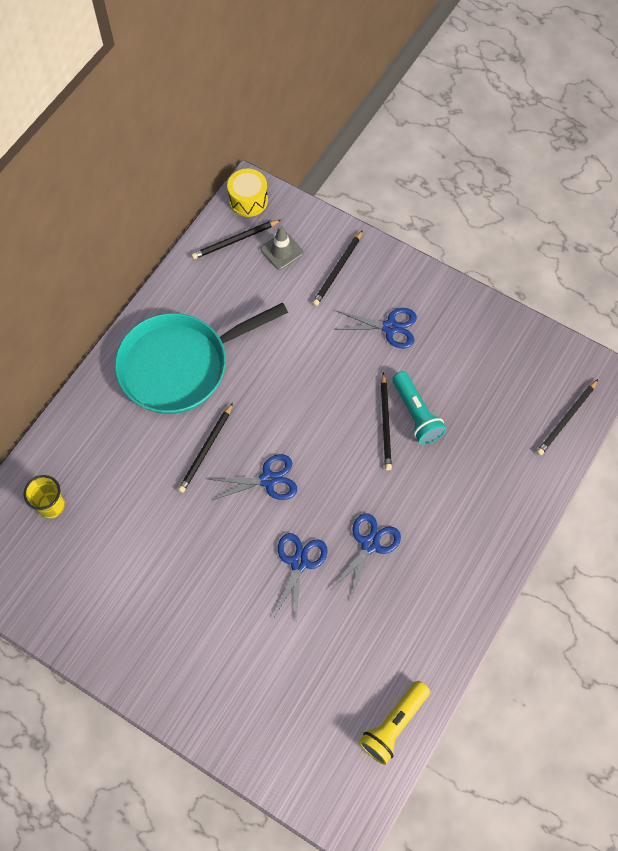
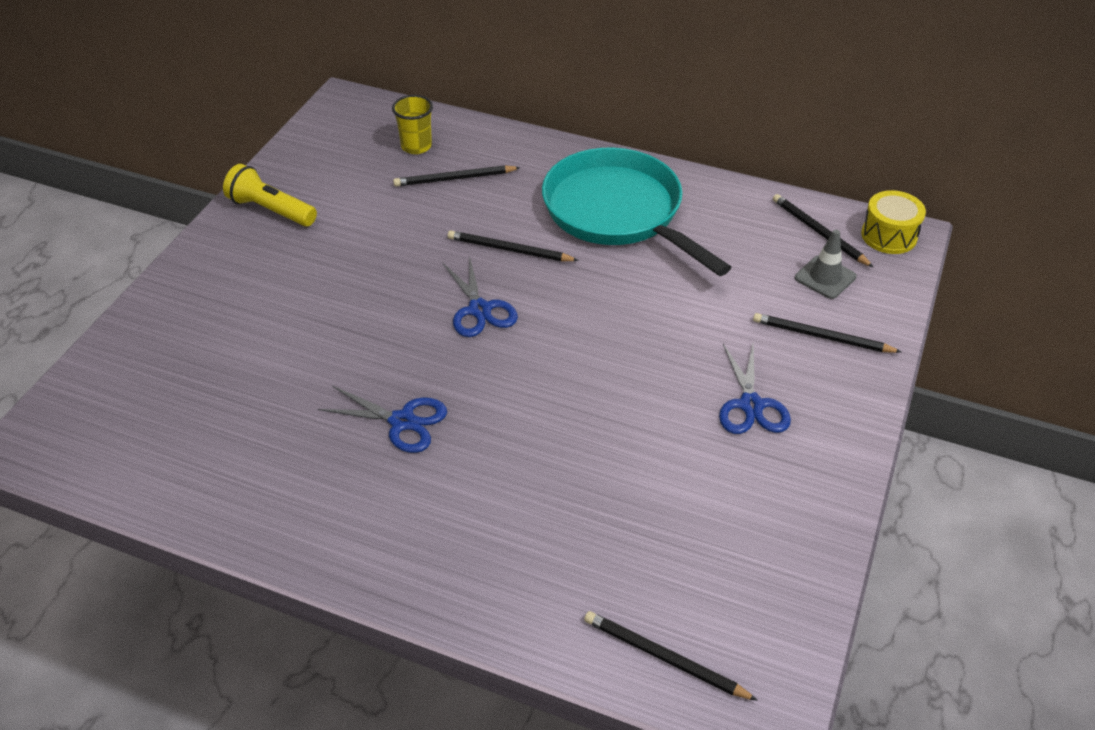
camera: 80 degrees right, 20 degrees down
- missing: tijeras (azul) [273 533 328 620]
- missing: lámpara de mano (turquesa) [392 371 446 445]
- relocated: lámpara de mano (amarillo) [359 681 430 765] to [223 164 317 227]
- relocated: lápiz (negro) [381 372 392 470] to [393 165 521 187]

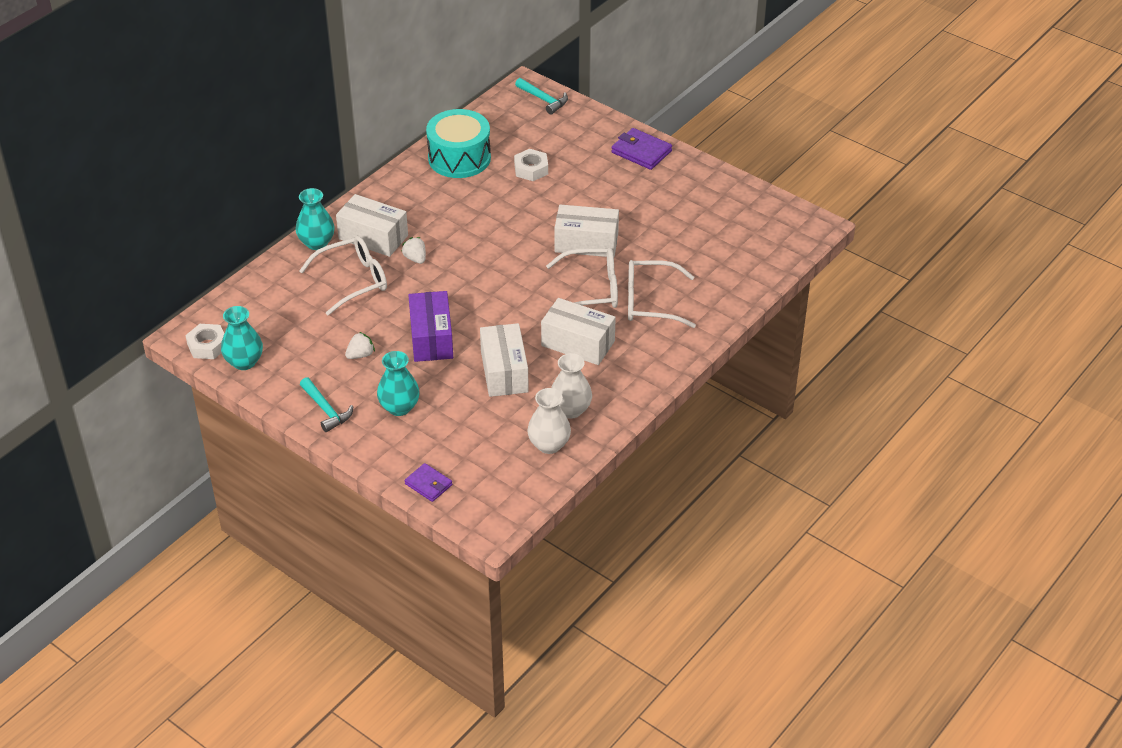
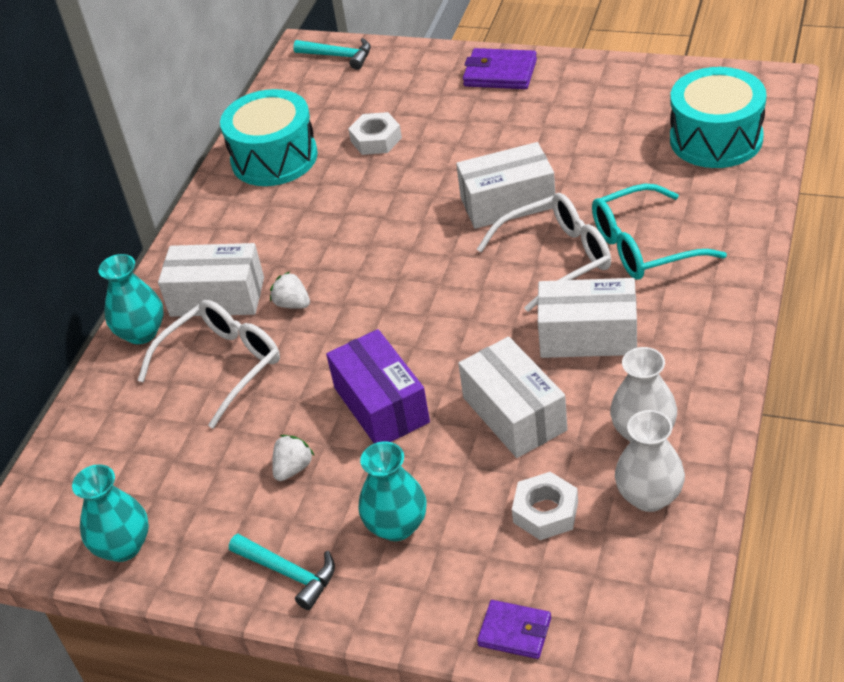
camera: 15 degrees left, 0 degrees up
- appeared: tambor (turquesa) [670 67 767 168]
- relocated: tuerca (blanco) [185 324 224 359] to [512 472 578 540]
- colour: gafas (blanco) [628 260 696 328] to gafas (turquesa) [592 184 727 280]

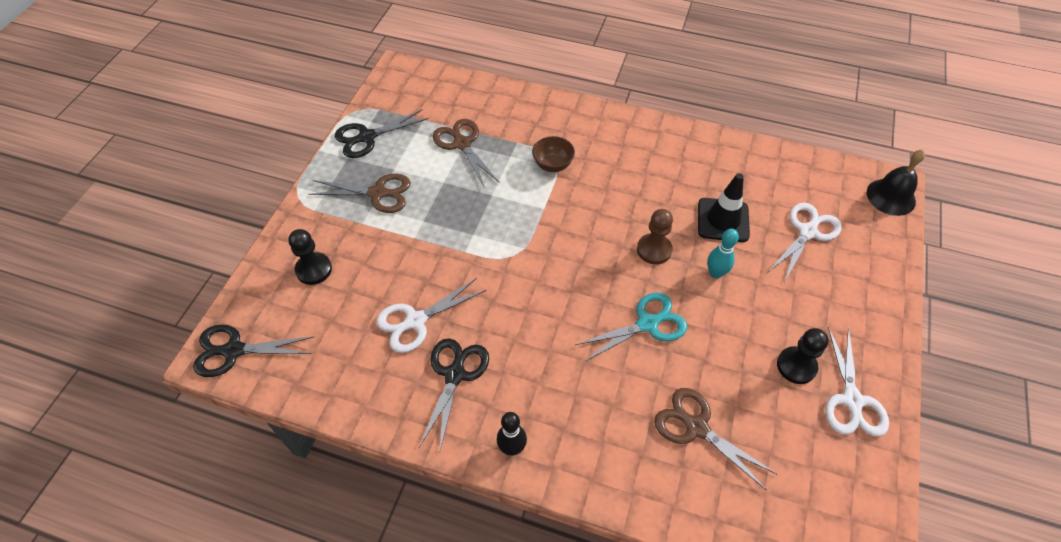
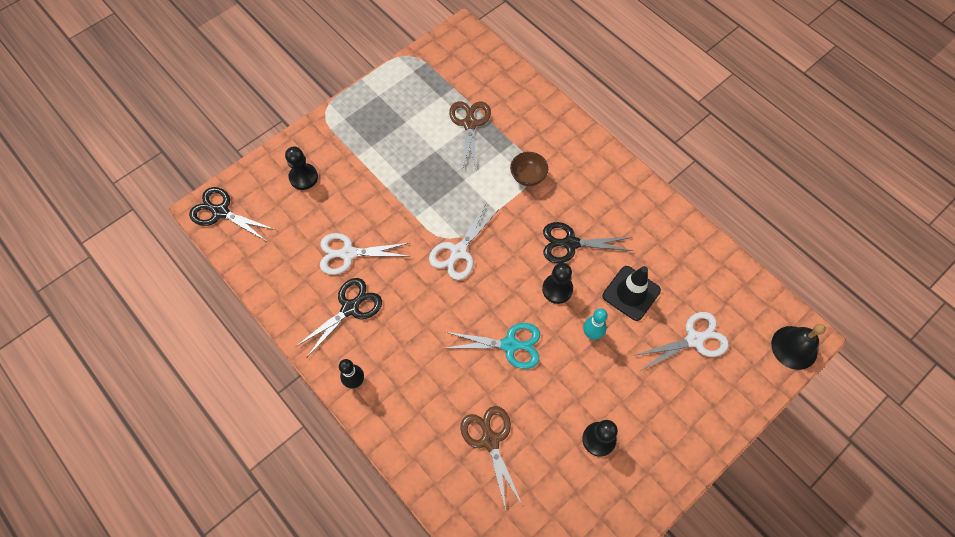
camera: 30 degrees right, 10 degrees up
- missing: tijeras (marrón) [309 173 411 213]
- relocated: tijeras (negro) [335 109 429 158] to [543 222 634 263]
- relocated: tijeras (blanco) [825 327 889 437] to [429 202 499 280]
- colour: peón (marrón) [637 209 673 264] to peón (negro) [542 263 573 304]

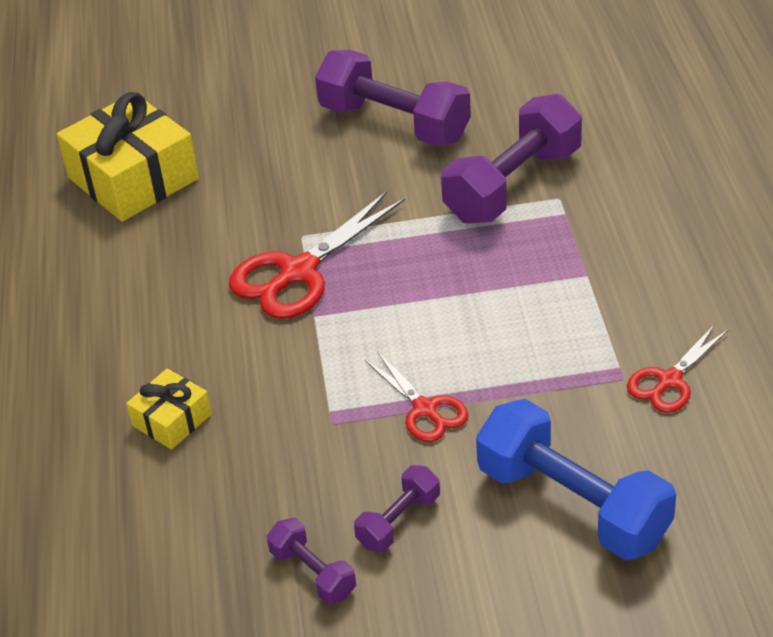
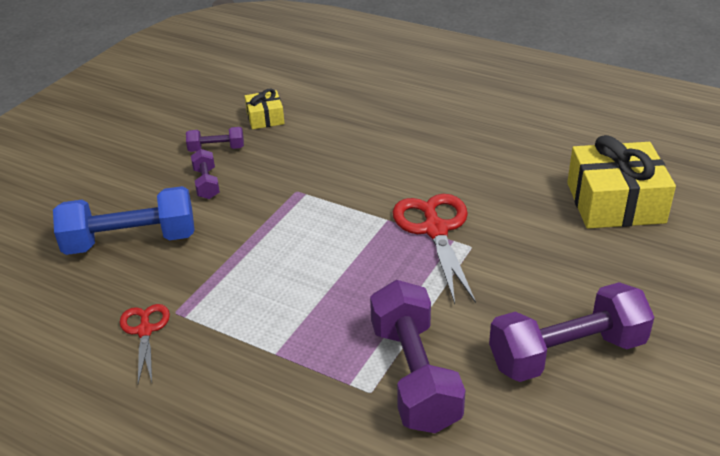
camera: 125 degrees right, 5 degrees down
- missing: tijeras (rojo) [365 351 469 442]
- relocated: regalo (amarillo) [126 368 212 450] to [245 89 285 129]

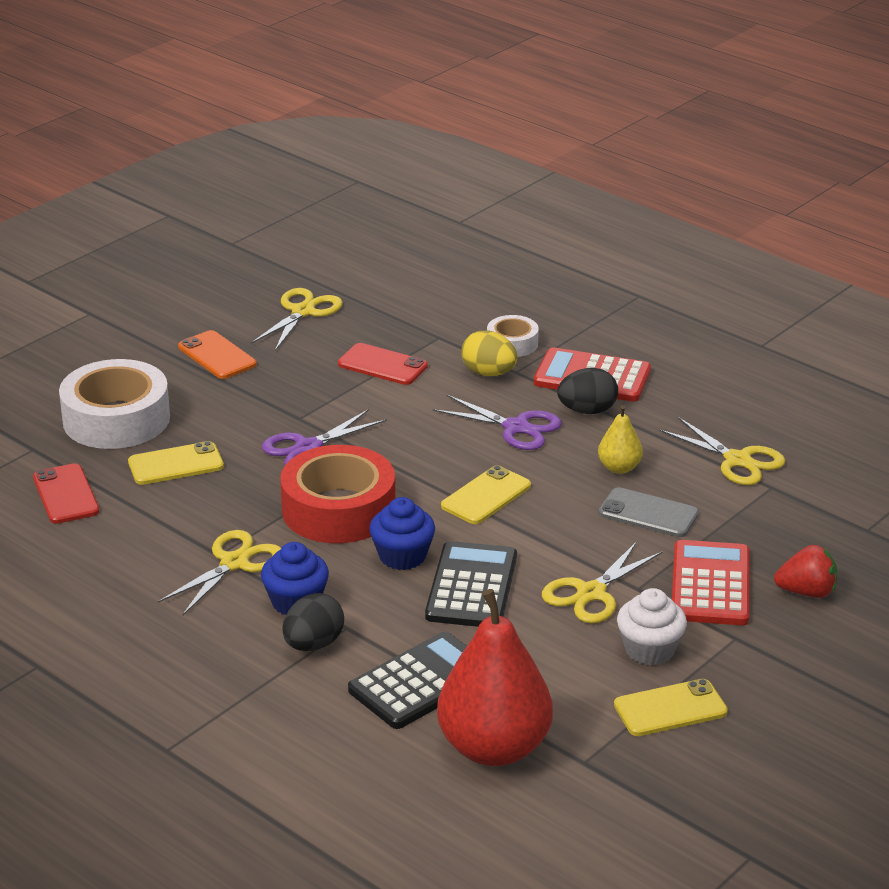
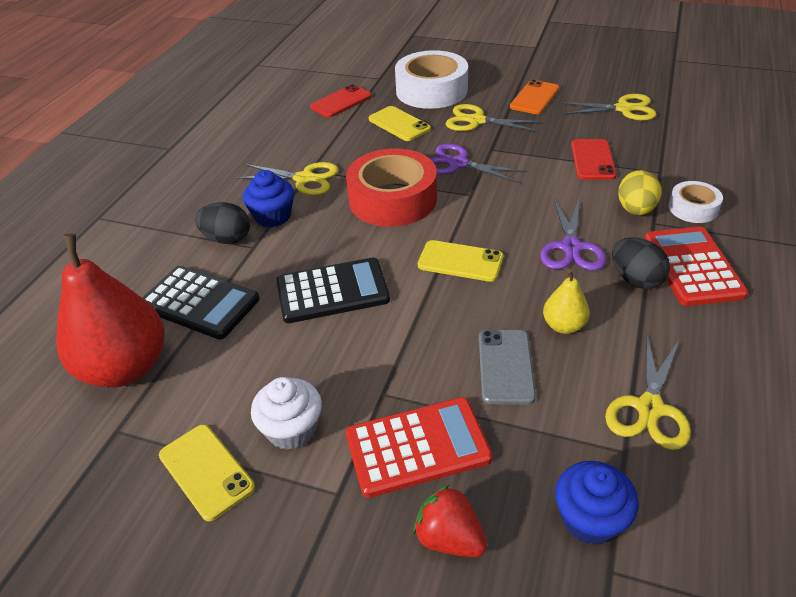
camera: 70 degrees right, 10 degrees up
- relocated: magdalena (azul) [369 497 435 570] to [555 461 639 545]
- relocated: tijeras (amarillo) [542 541 663 623] to [446 104 542 132]
- spun: fresa (rojo) [774 545 837 598] = [414 485 487 557] 150 degrees clockwise

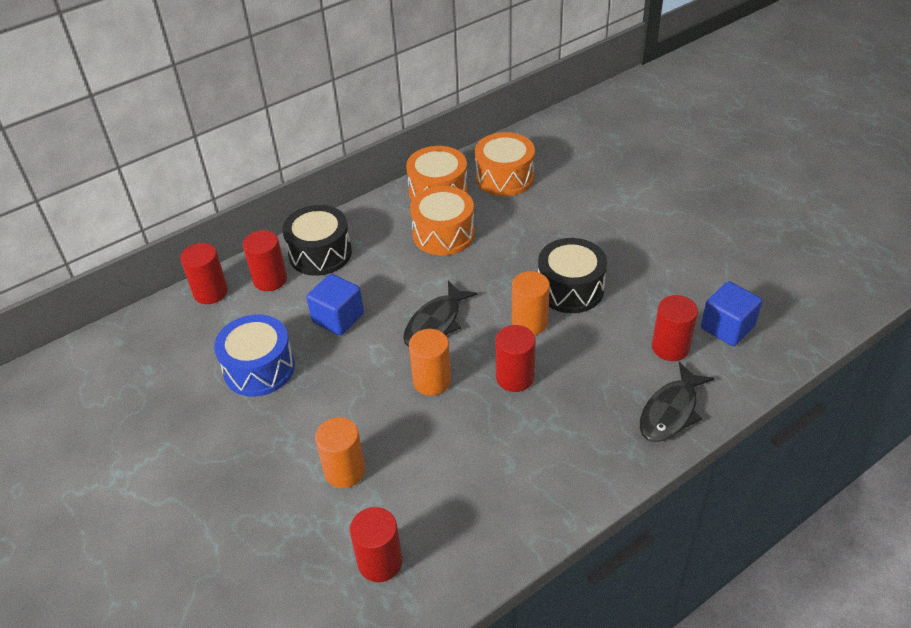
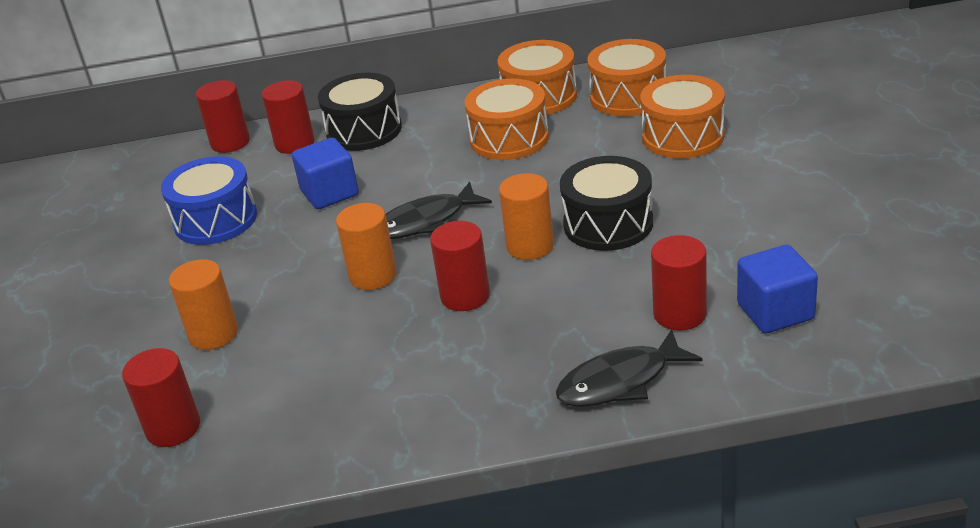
camera: 30 degrees right, 10 degrees down
- appeared: tambor (naranja) [640 75 725 159]

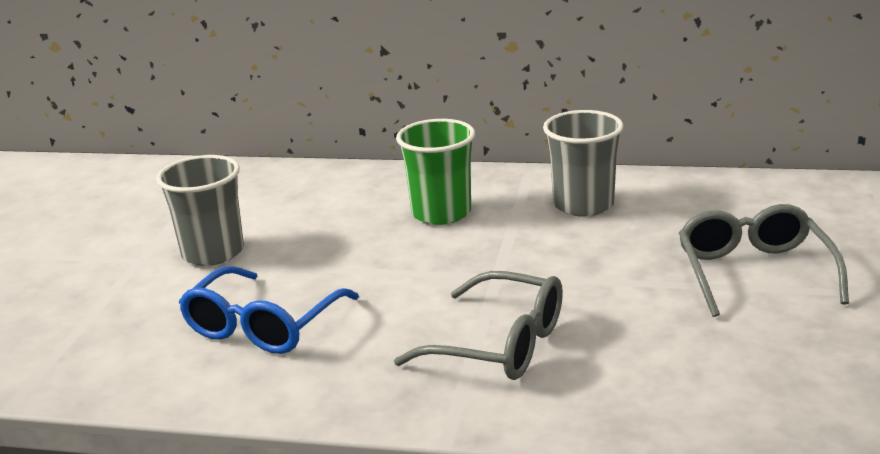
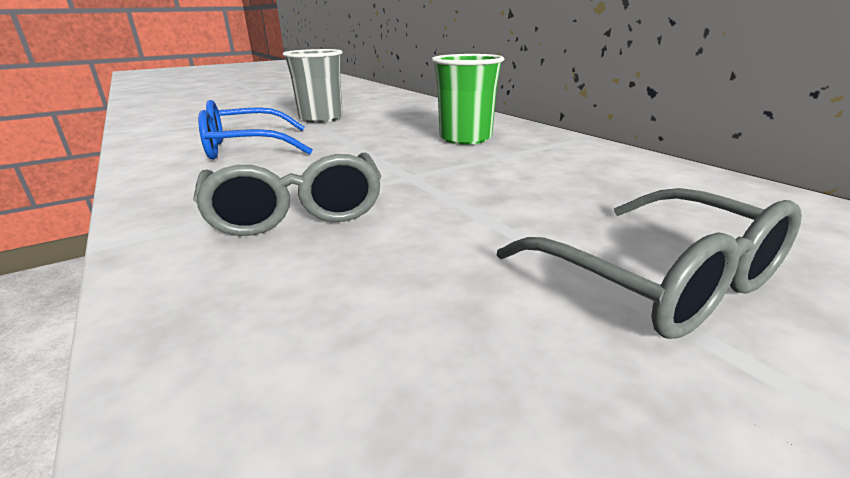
camera: 45 degrees right, 0 degrees up
- missing: vaso (gris) [543 110 623 217]
- spun: gafas (gris) [679 204 849 317] = [497 188 802 339] 105 degrees clockwise

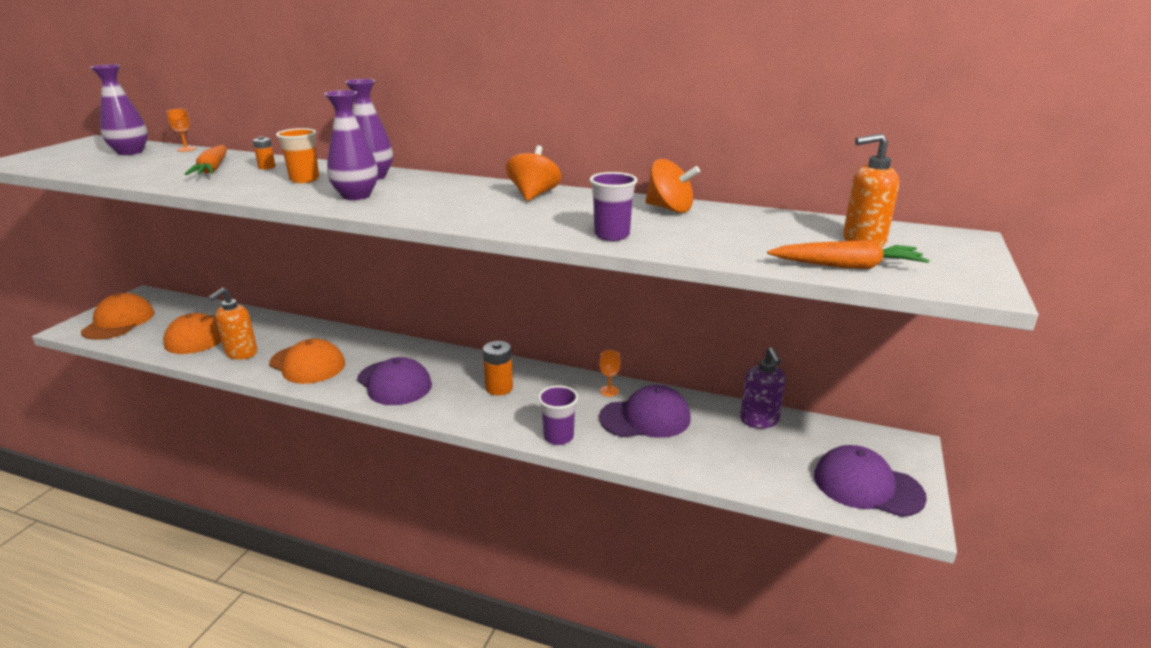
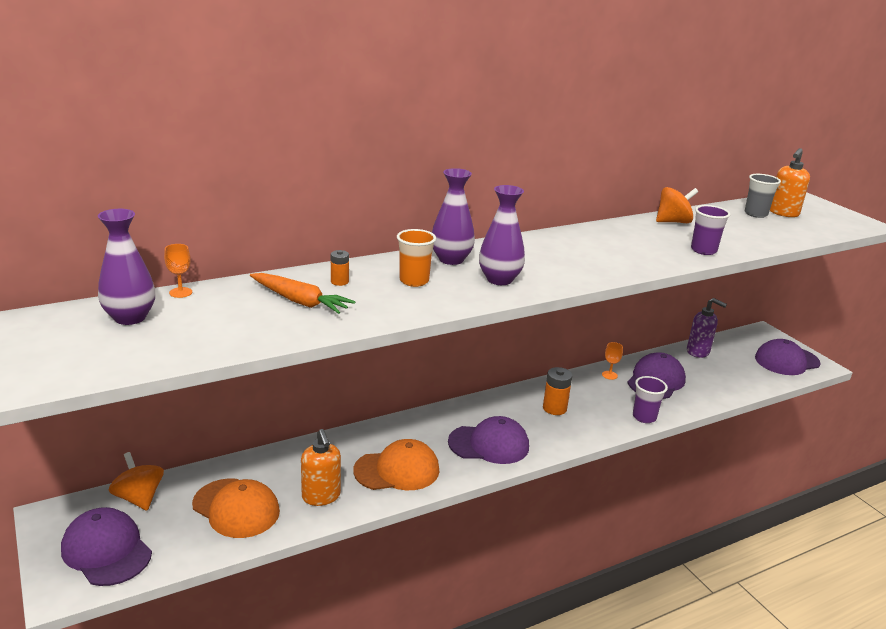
camera: 50 degrees left, 0 degrees up
- missing: zanahoria (naranja) [767 240 929 269]
- appeared: vaso (gris) [745 174 781 218]
- relocated: peonza (naranja) [506 145 562 201] to [109 452 164 510]
- colour: gorra (naranja) [81 293 155 340] to gorra (morado) [61 507 152 586]

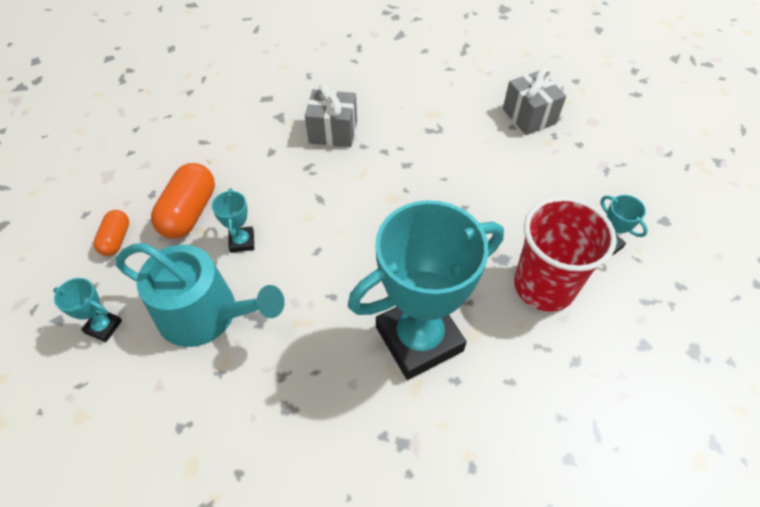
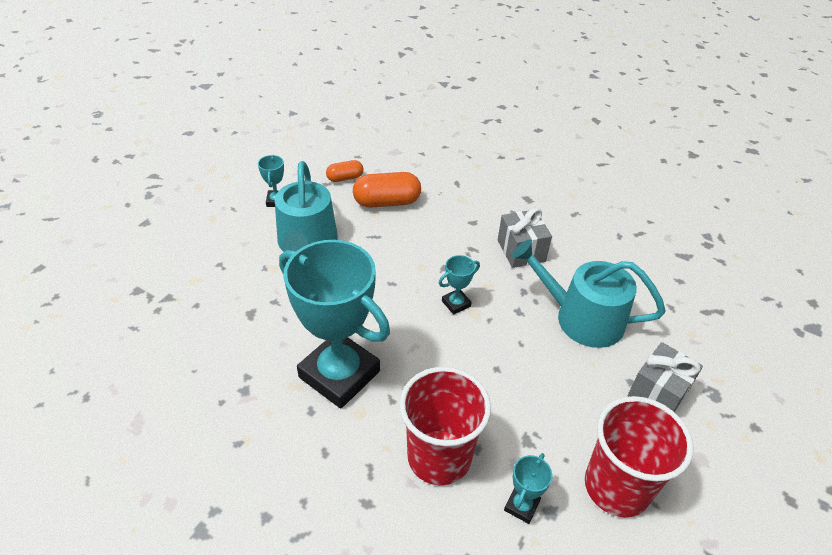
camera: 65 degrees right, 10 degrees down
- appeared: regadera (turquesa) [512 240 665 348]
- appeared: vaso (rojo) [585 396 694 517]
- relocated: trofeo (turquesa) [212 189 254 253] to [439 255 480 315]

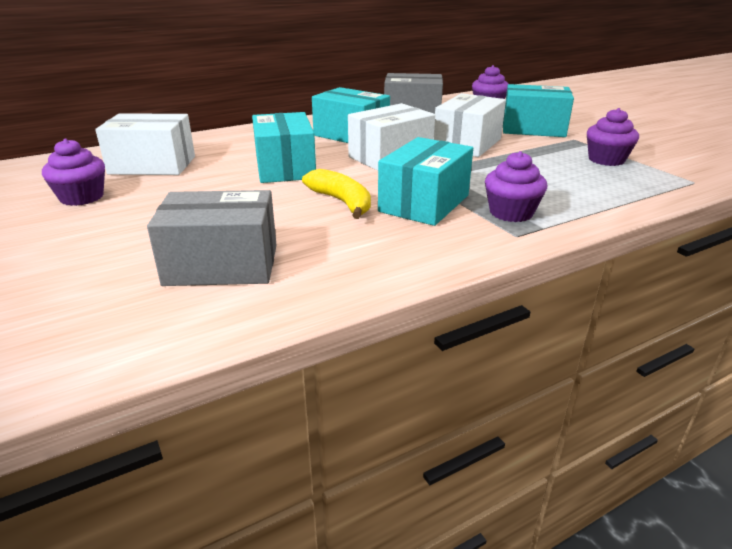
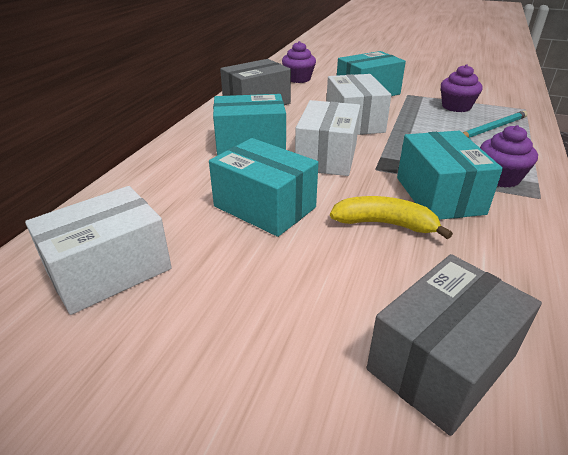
camera: 40 degrees left, 5 degrees up
- missing: magdalena (morado) [42 138 105 206]
- appeared: lápiz (turquesa) [463 111 528 138]

